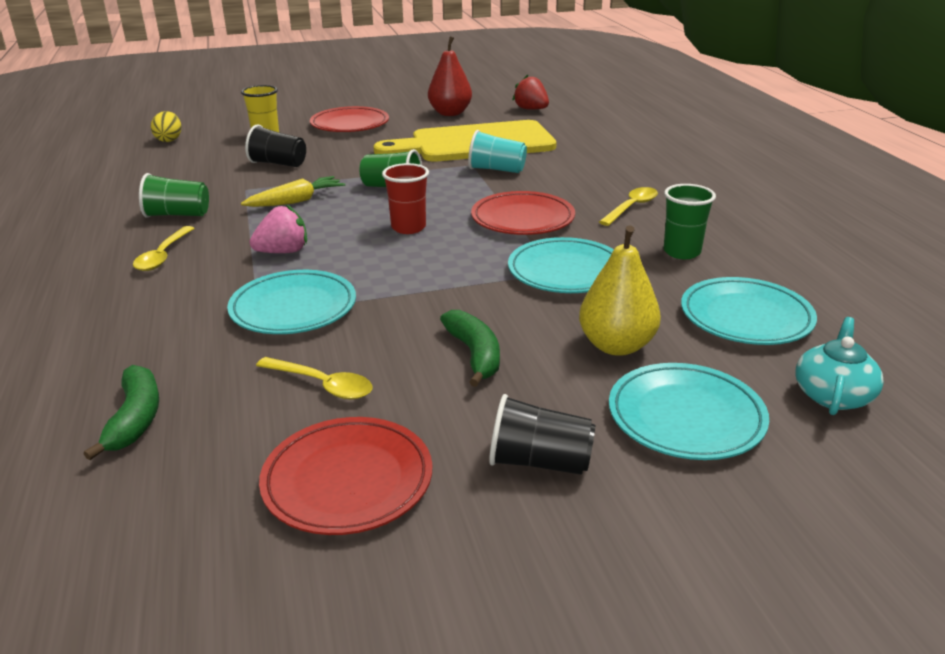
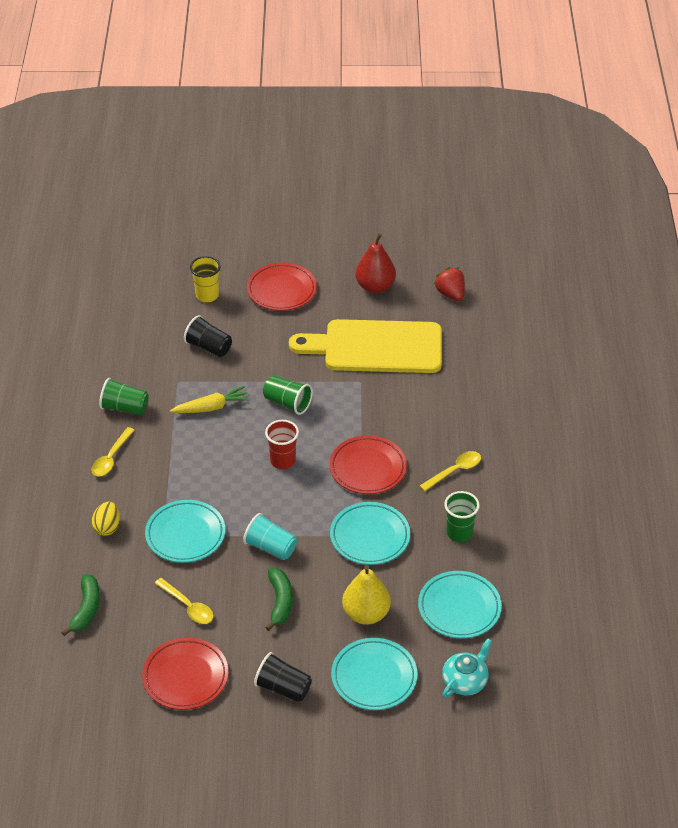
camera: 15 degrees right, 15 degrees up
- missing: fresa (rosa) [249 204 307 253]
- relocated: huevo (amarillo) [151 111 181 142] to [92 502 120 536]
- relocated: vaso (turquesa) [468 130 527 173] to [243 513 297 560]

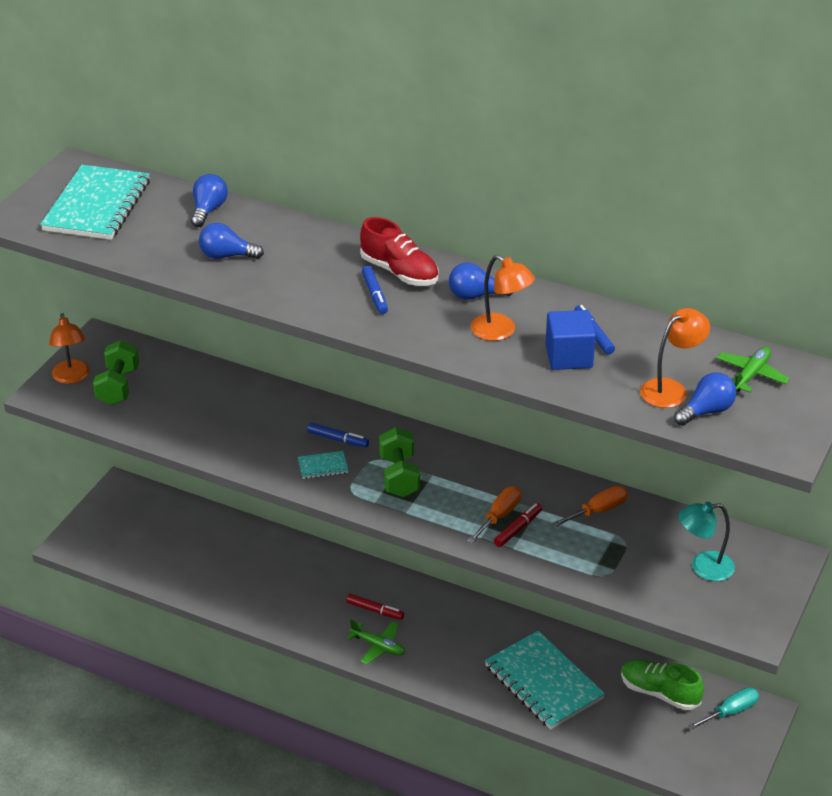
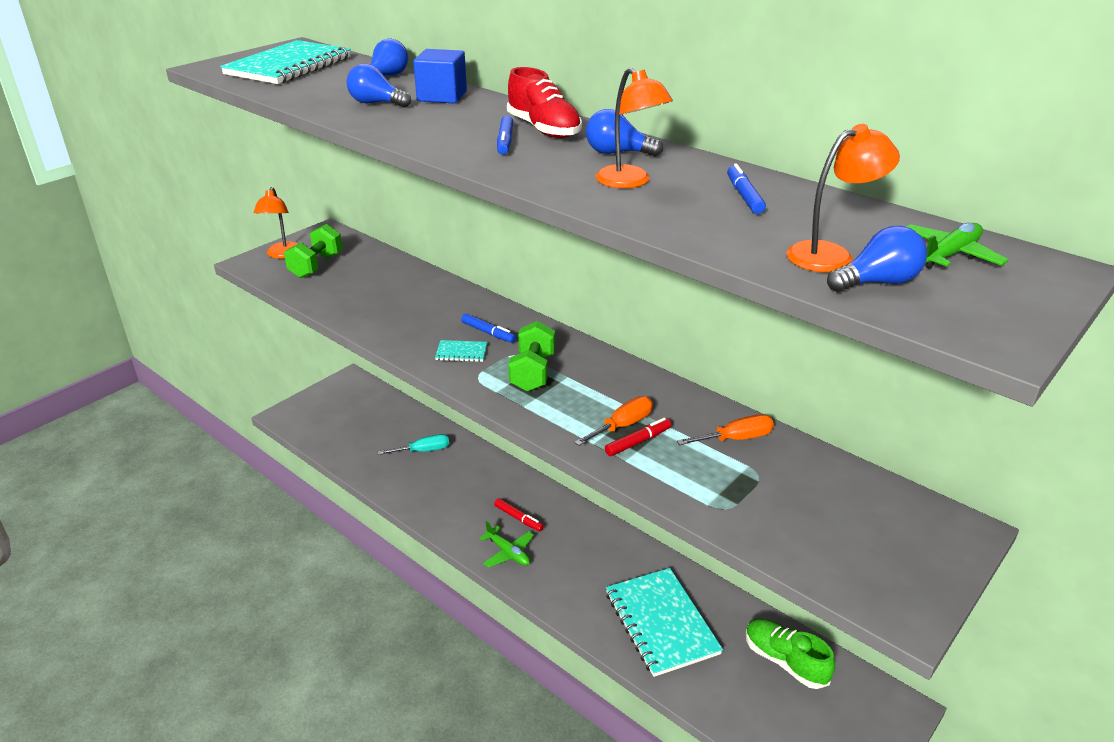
camera: 15 degrees right, 5 degrees down
- missing: lámpara (turquesa) [678 502 735 581]
- relocated: cubo (azul) [545 310 596 370] to [413 49 467 103]
- relocated: destornillador (turquesa) [688 688 759 730] to [377 434 449 455]

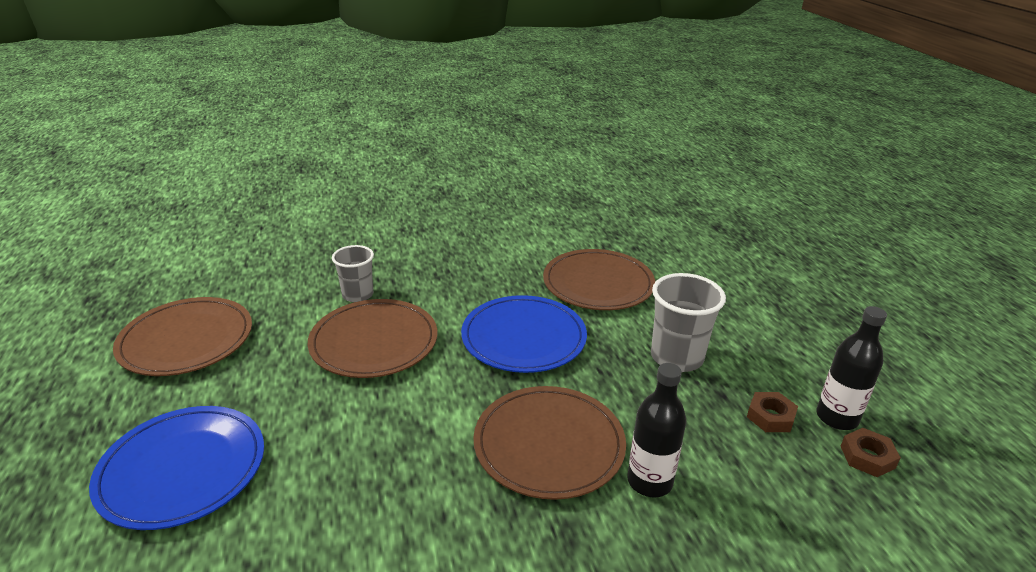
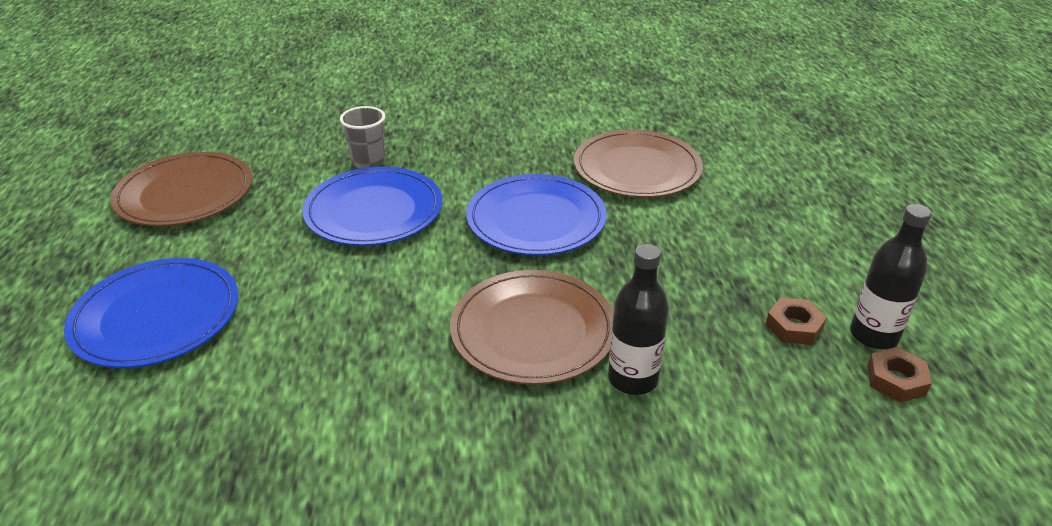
camera: 10 degrees right, 5 degrees up
- missing: vaso (gris) [651 273 726 372]
- colour: plato (marrón) [308 299 437 378] to plato (azul) [302 167 442 246]

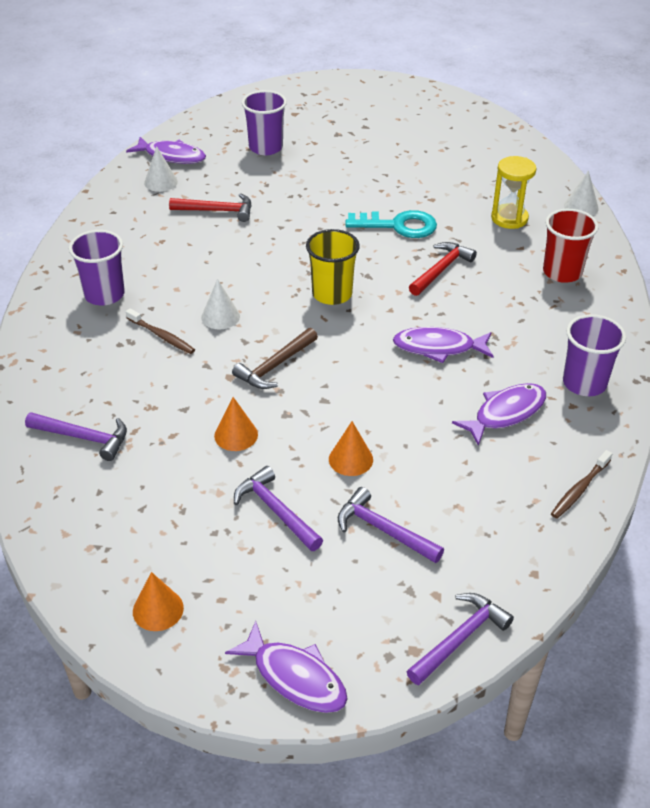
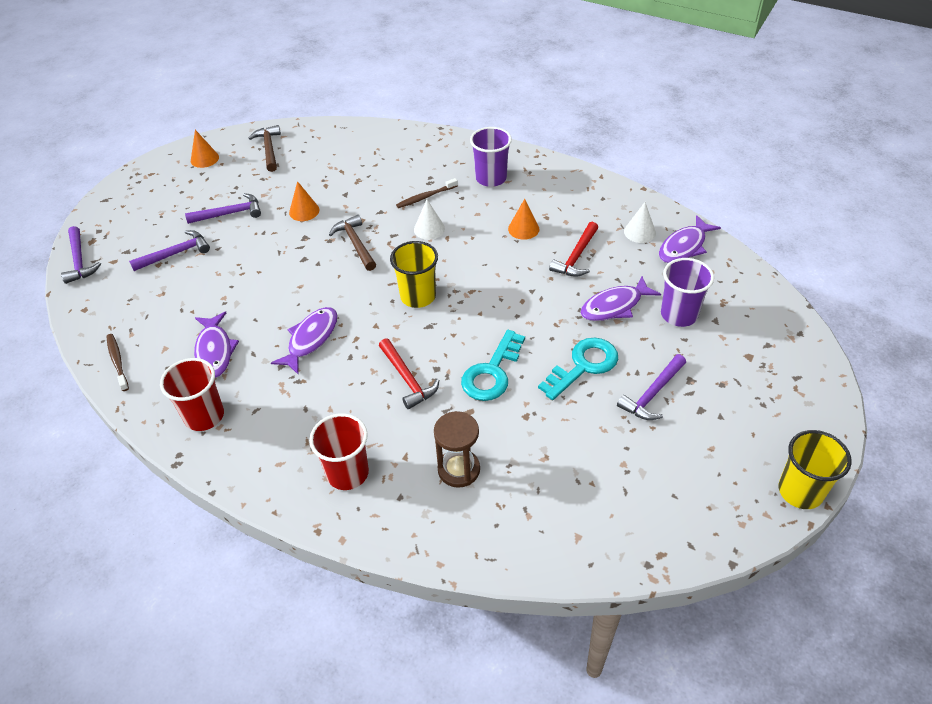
camera: 115 degrees right, 5 degrees up
- missing: cono (blanco) [564 171 599 216]
- appeared: martillo (marrón) [248 125 281 172]
- appeared: llave (turquesa) [538 338 618 400]
- appeared: vaso (amarillo) [779 430 852 509]
- relocated: martillo (morado) [25 412 127 461] to [617 354 686 420]
- relocated: pez (morado) [225 621 347 713] to [580 276 661 321]
- relocated: cono (naranja) [329 421 373 476] to [508 199 540 240]
- colour: reloj de arena (amarillo) [491 156 536 229] to reloj de arena (marrón) [434 411 480 488]
- colour: vaso (morado) [563 314 626 396] to vaso (rojo) [160 358 224 431]

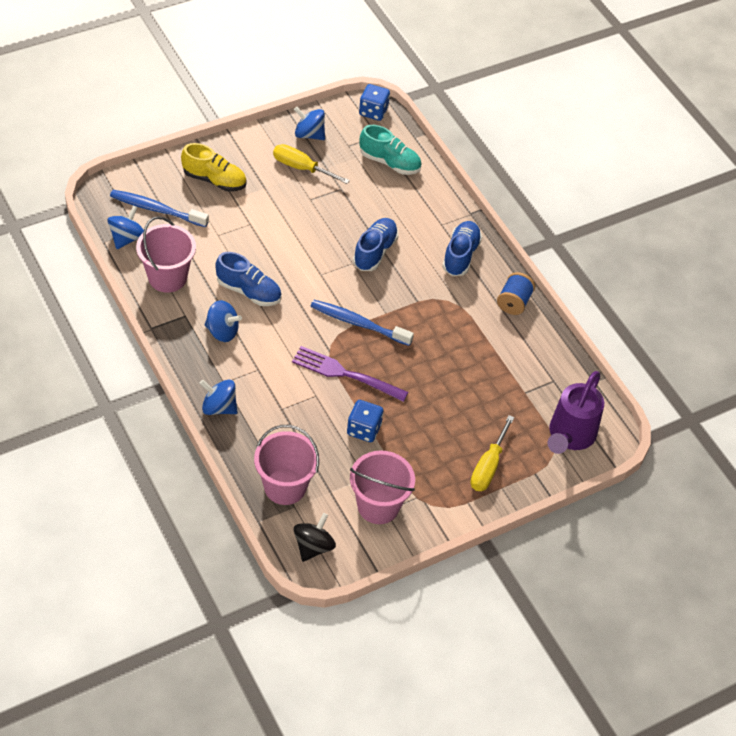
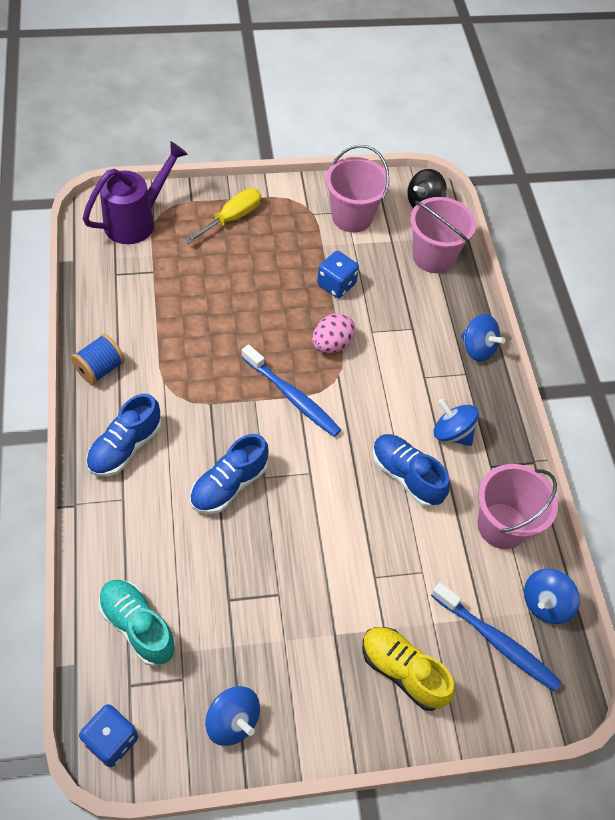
camera: 160 degrees left, 5 degrees up
- missing: destornillador (amarillo) [273 144 350 184]
- exchanged: tenedor (morado) [292 346 408 402] to huevo (rosa) [312 313 355 353]

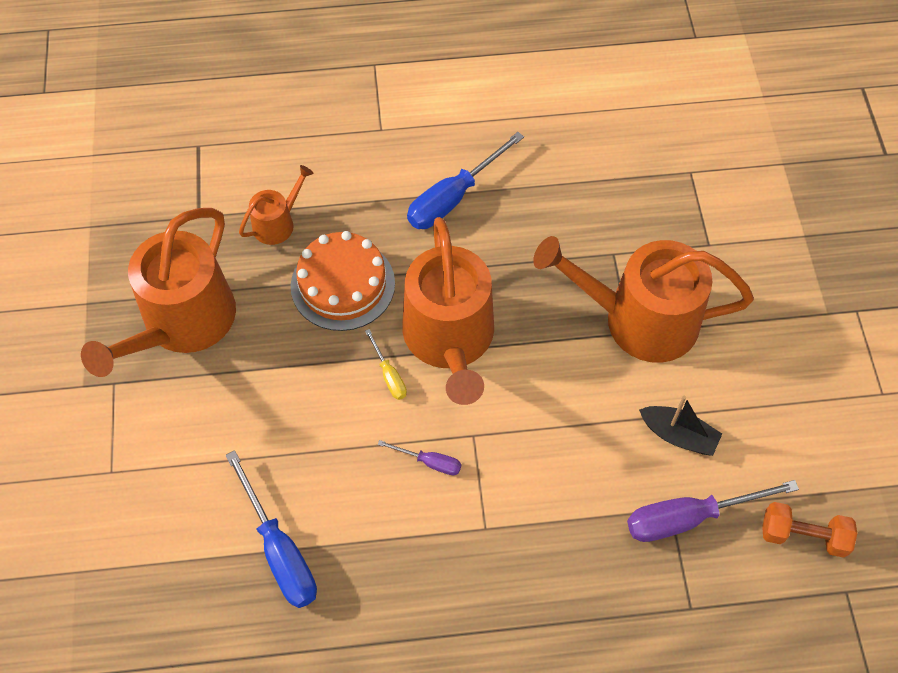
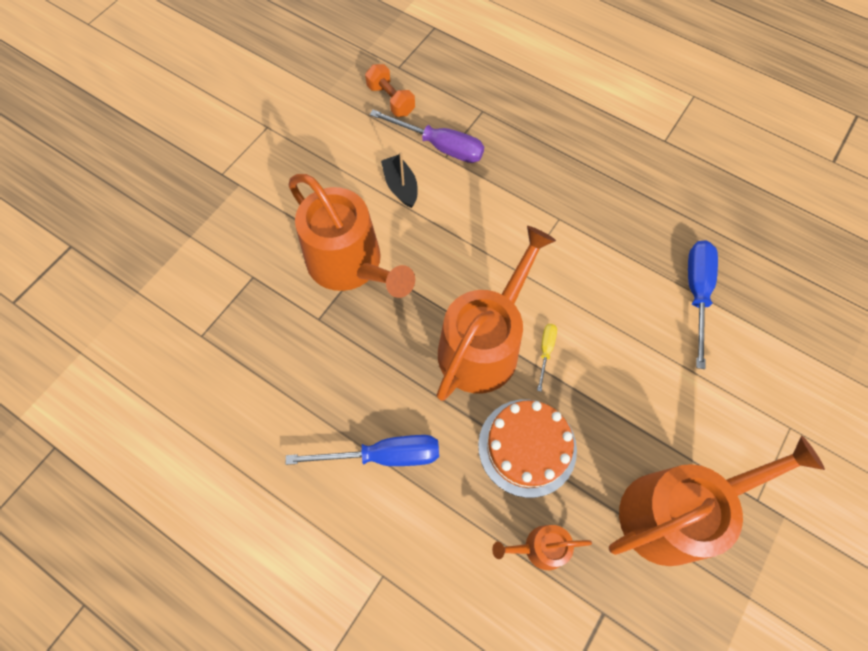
camera: 140 degrees left, 5 degrees up
- missing: destornillador (morado) [377 440 461 475]

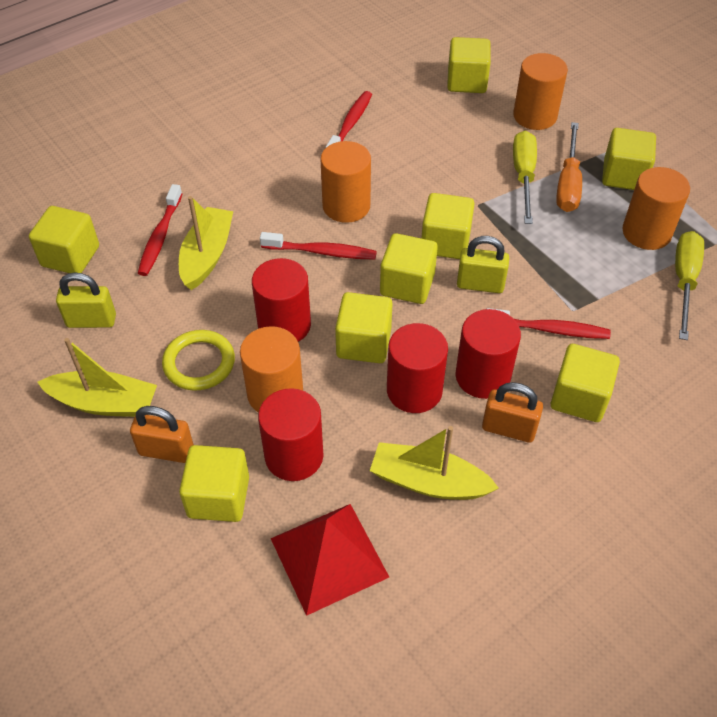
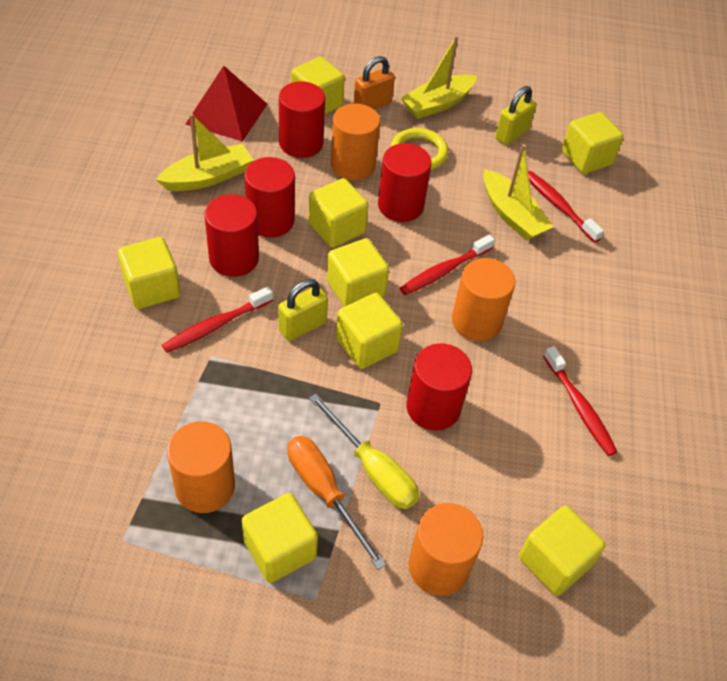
camera: 130 degrees right, 0 degrees up
- missing: candado (naranja) [482 382 543 443]
- missing: destornillador (amarillo) [675 231 704 340]
- appeared: cilindro (rojo) [406 343 472 430]

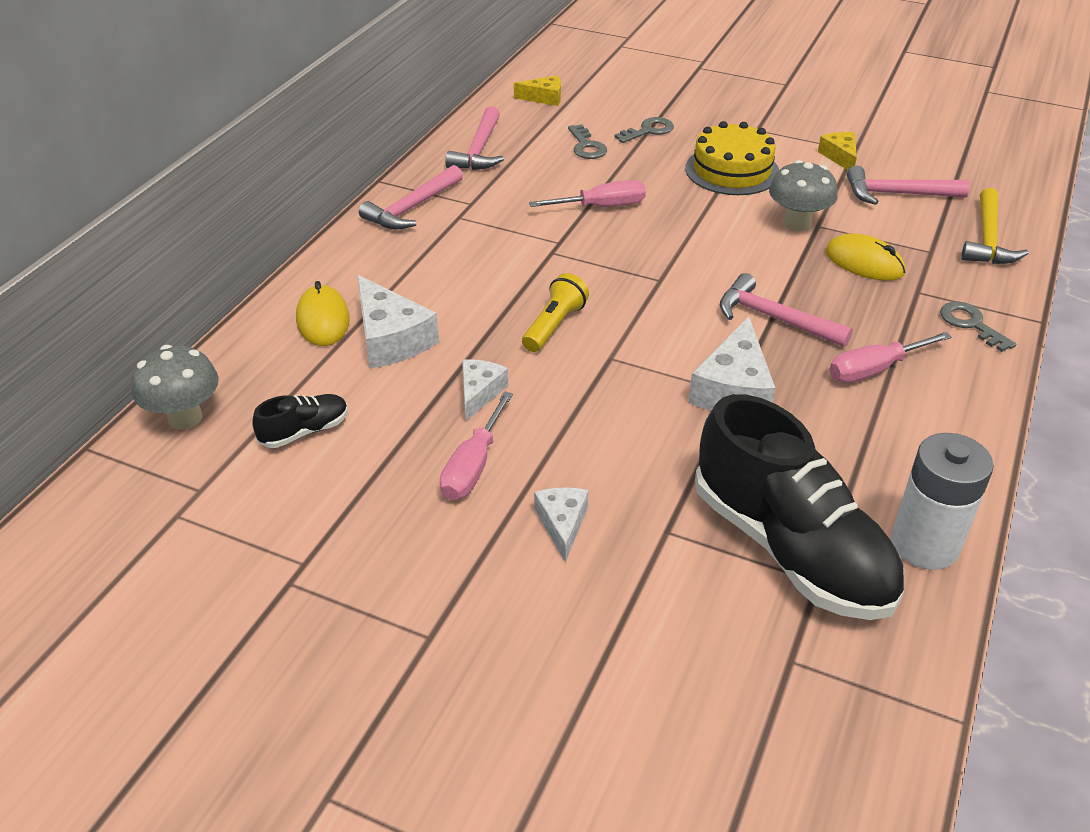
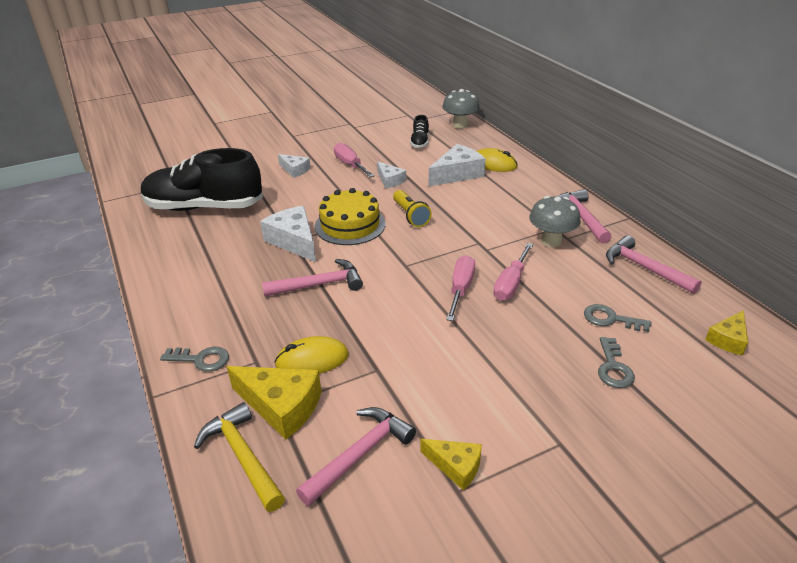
camera: 130 degrees right, 5 degrees down
- missing: pila (blanco) [891 433 994 570]
- appeared: queso (amarillo) [227 366 321 440]
- relocated: tarta (amarillo) [685 121 779 195] to [315 188 386 245]
- relocated: seta (gris) [769 160 838 231] to [529 196 581 247]
- relocated: destornillador (rosa) [829 332 952 383] to [446 255 475 321]
- spun: queso (blanco) [357 275 439 368] = [429 144 486 186] 135 degrees clockwise

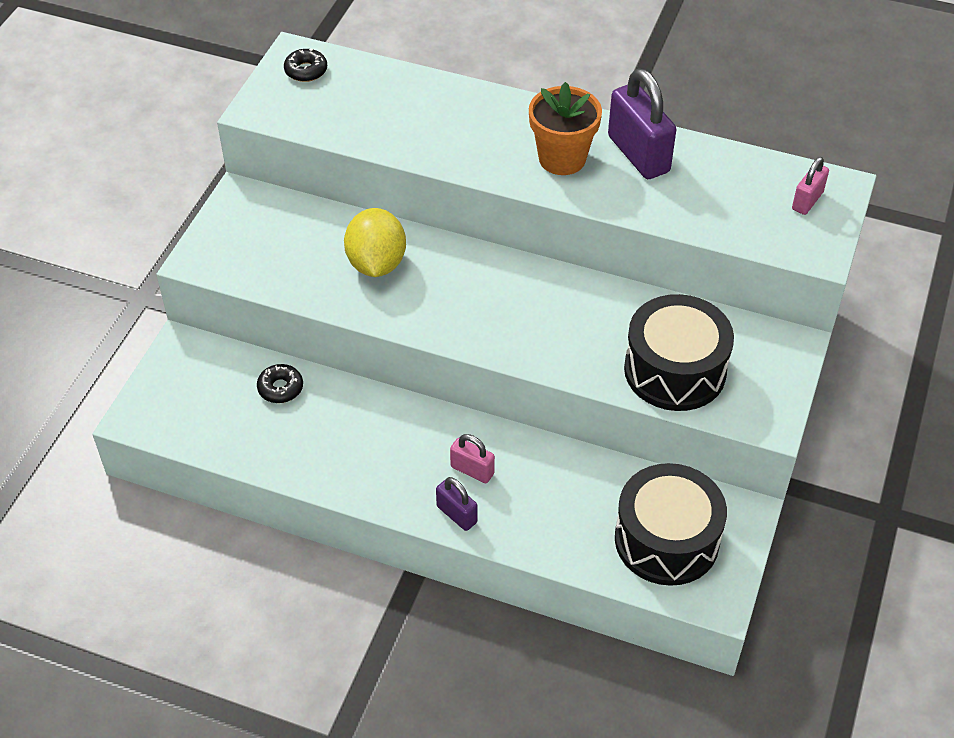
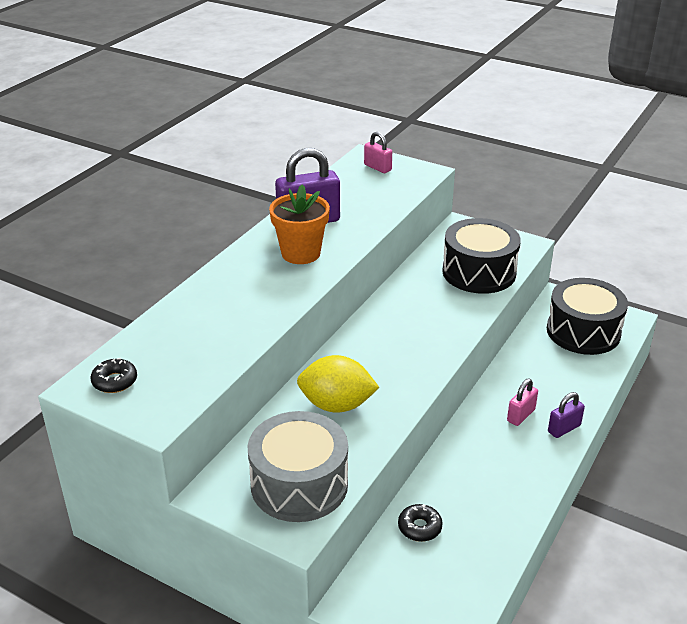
camera: 80 degrees left, 15 degrees down
- appeared: tambor (gris) [248 411 348 522]

